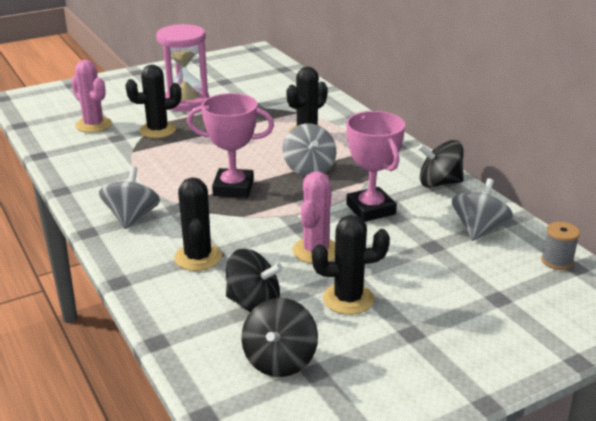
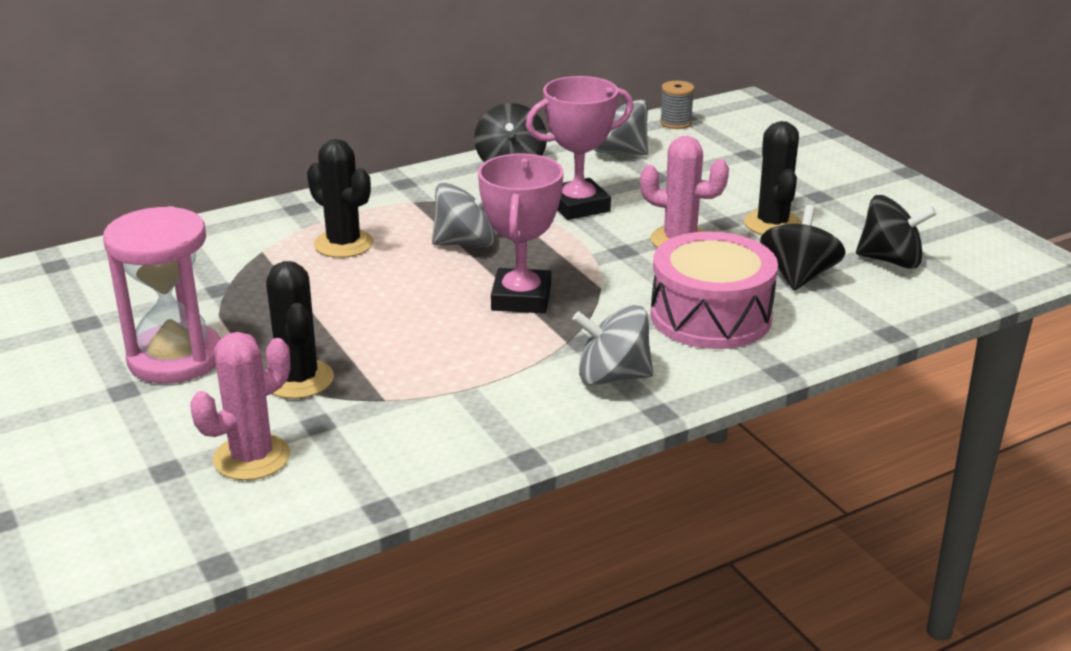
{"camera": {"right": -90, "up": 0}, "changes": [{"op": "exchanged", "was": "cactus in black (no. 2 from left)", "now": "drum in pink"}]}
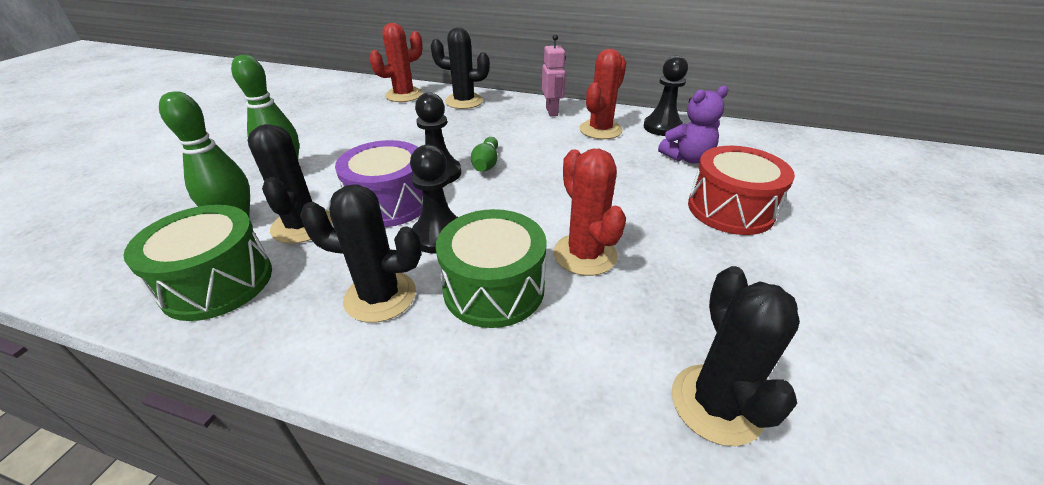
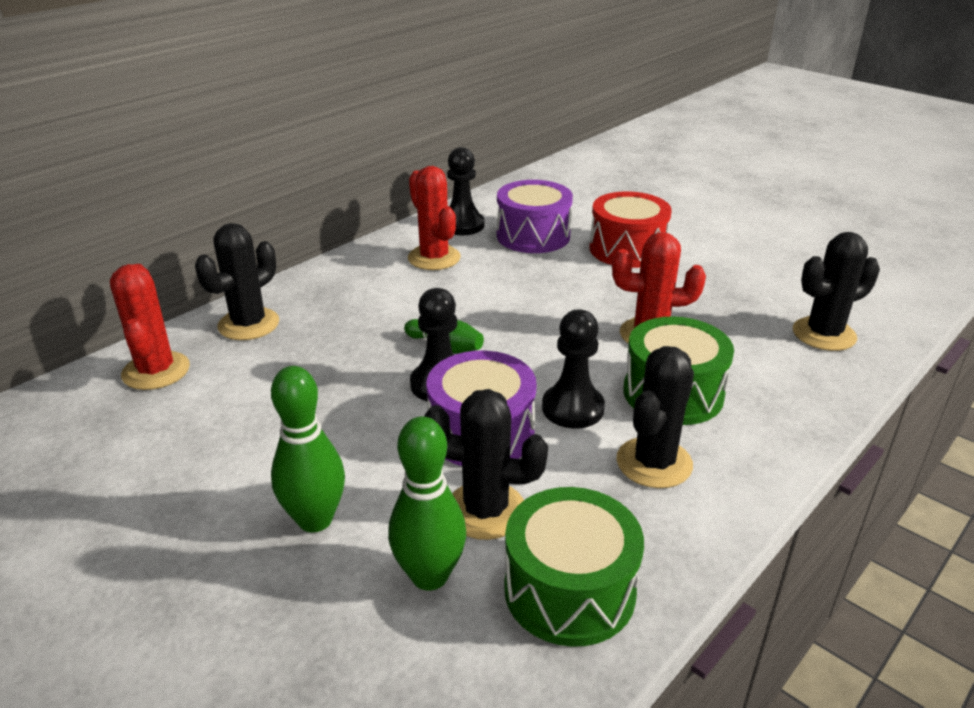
{"camera": {"right": -65, "up": -5}, "changes": [{"op": "missing", "was": "robot in pink"}, {"op": "exchanged", "was": "teddy bear in purple", "now": "drum in purple (no. 2 from left)"}, {"op": "spun", "was": "cactus in black (no. 4 from left)", "clockwise": -45}]}
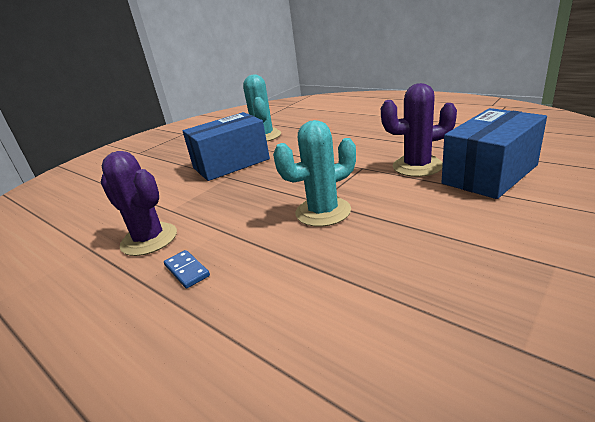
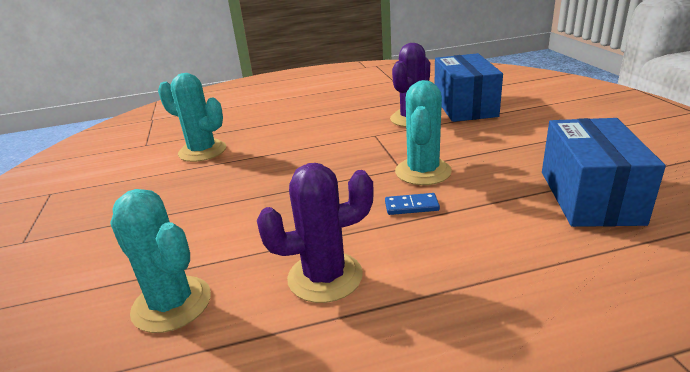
{"camera": {"right": -55, "up": 0}, "changes": [{"op": "relocated", "was": "box in blue (no. 1 from left in the first image)", "now": "box in blue (no. 2 from left)"}, {"op": "relocated", "was": "domino in blue"}, {"op": "appeared", "now": "cactus in turquoise (no. 1 from left)"}]}
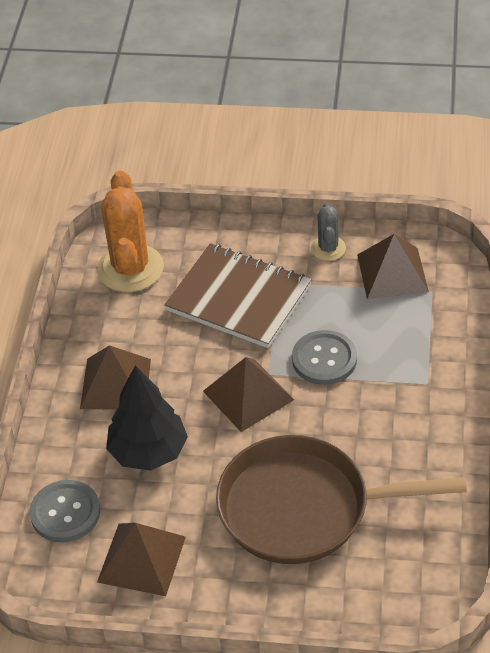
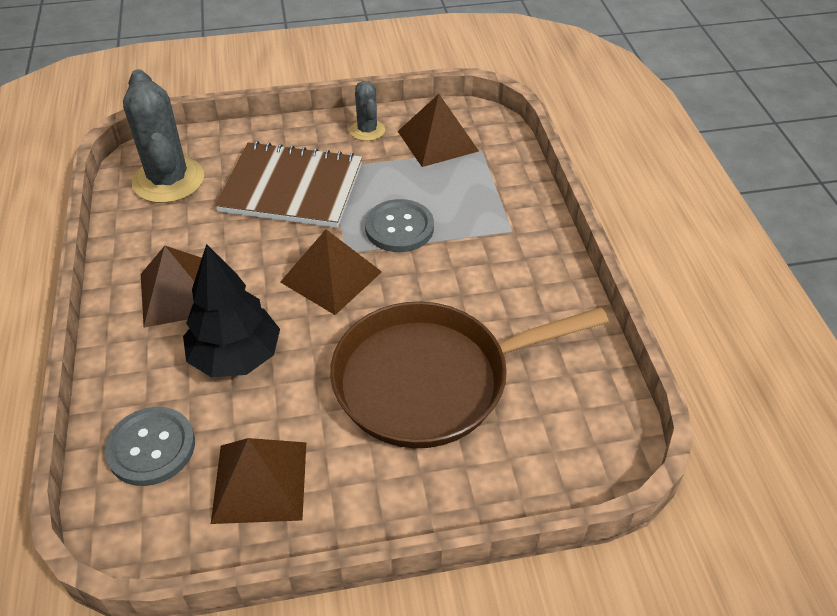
{"camera": {"right": -20, "up": 0}, "changes": [{"op": "colour", "was": "cactus in orange", "now": "cactus in grey (no. 1 from left)"}]}
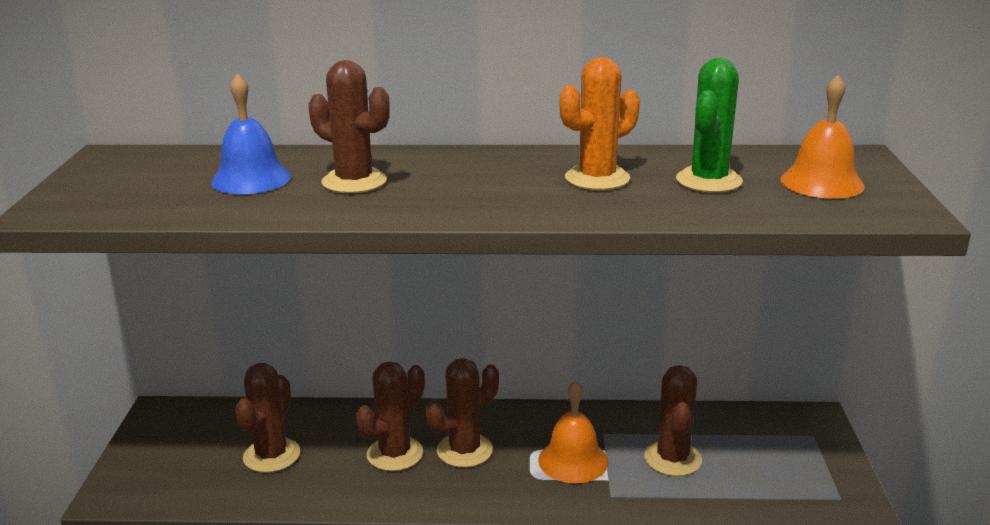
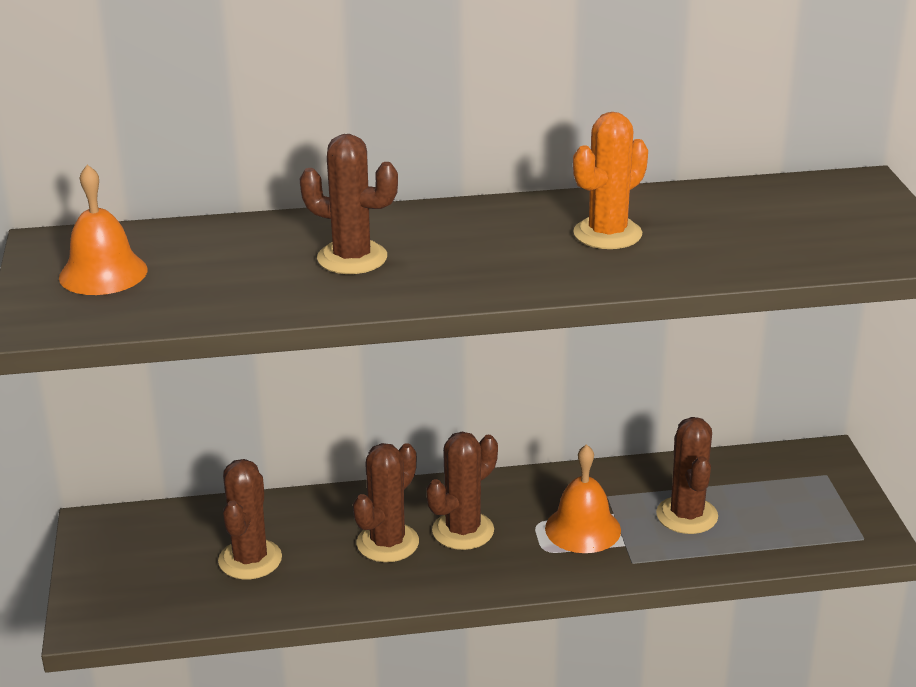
{"camera": {"right": -10, "up": 5}, "changes": [{"op": "missing", "was": "cactus in green"}, {"op": "missing", "was": "bell in blue"}, {"op": "relocated", "was": "bell in orange (no. 2 from left in the first image)", "now": "bell in orange (no. 1 from left)"}]}
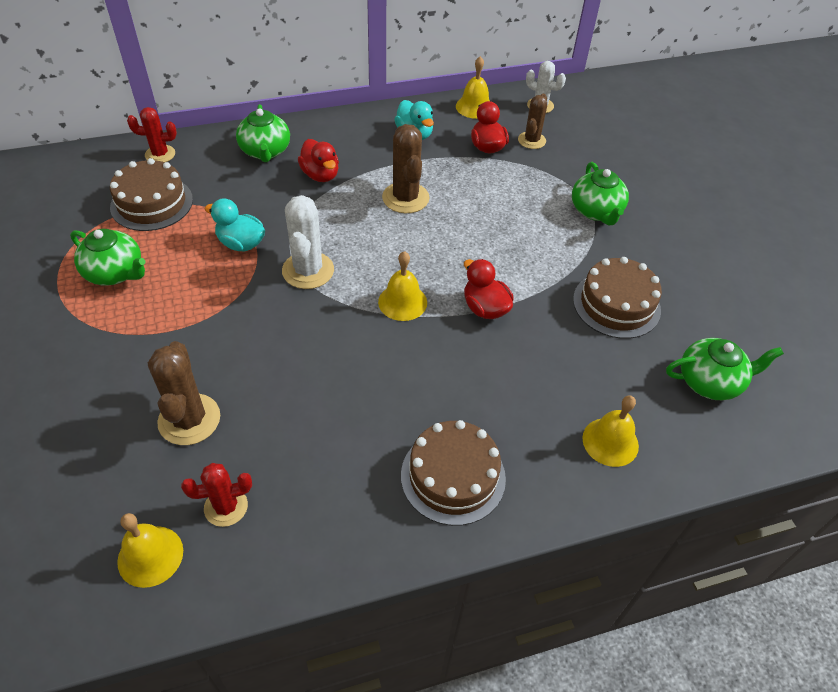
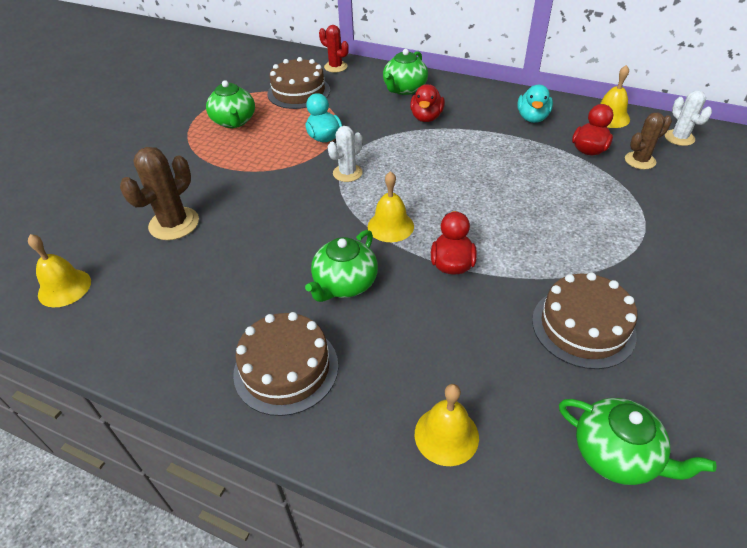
{"camera": {"right": 45, "up": -5}, "changes": [{"op": "missing", "was": "cactus in brown (no. 2 from left)"}, {"op": "relocated", "was": "teapot in green (no. 3 from left in the first image)", "now": "teapot in green (no. 2 from left)"}, {"op": "size", "was": "cactus in white (no. 1 from left)", "ratio": 0.65}, {"op": "missing", "was": "cactus in red (no. 2 from left)"}]}
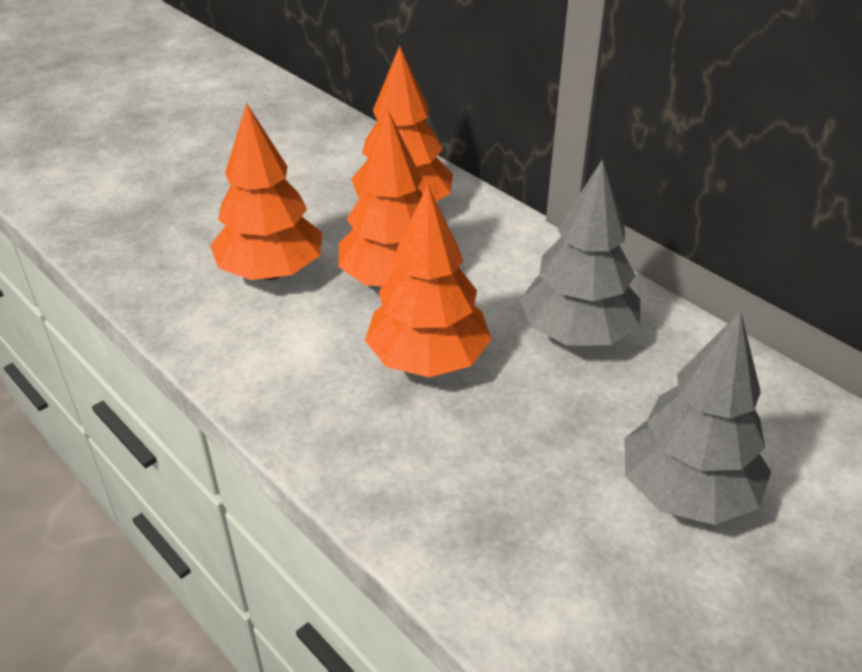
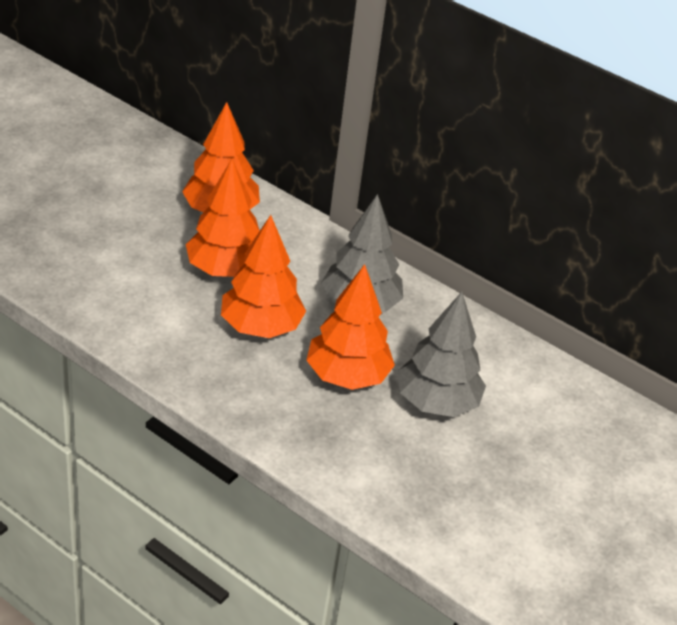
{"camera": {"right": -15, "up": 0}, "changes": [{"op": "relocated", "was": "tree in orange (no. 1 from left in the first image)", "now": "tree in orange (no. 4 from left)"}]}
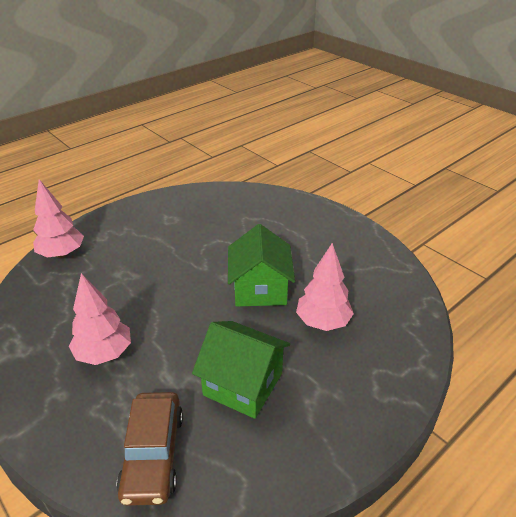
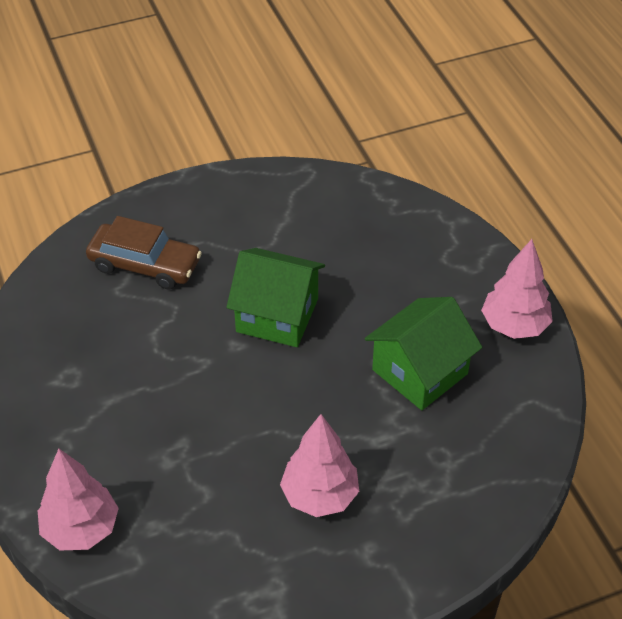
{"camera": {"right": -70, "up": 10}, "changes": [{"op": "relocated", "was": "tree in pink (no. 3 from left)"}, {"op": "relocated", "was": "car in brown"}]}
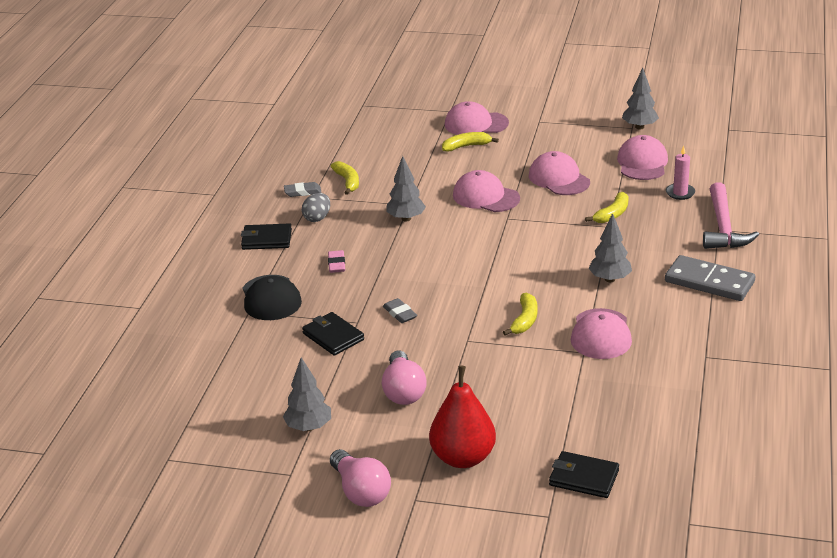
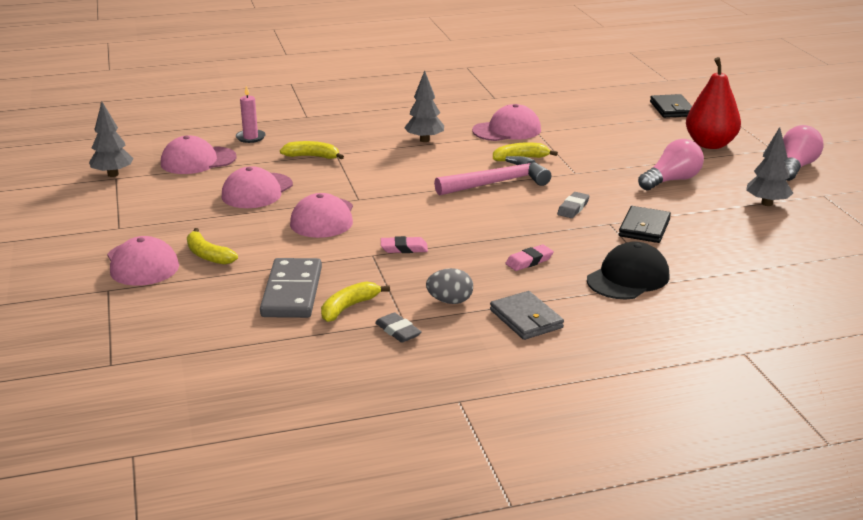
{"camera": {"right": -120, "up": -5}, "changes": [{"op": "exchanged", "was": "tree in grey (no. 2 from left)", "now": "eraser in pink (no. 1 from left)"}, {"op": "relocated", "was": "hammer in pink"}, {"op": "colour", "was": "wallet in black (no. 1 from left)", "now": "wallet in grey"}, {"op": "relocated", "was": "domino in grey"}]}
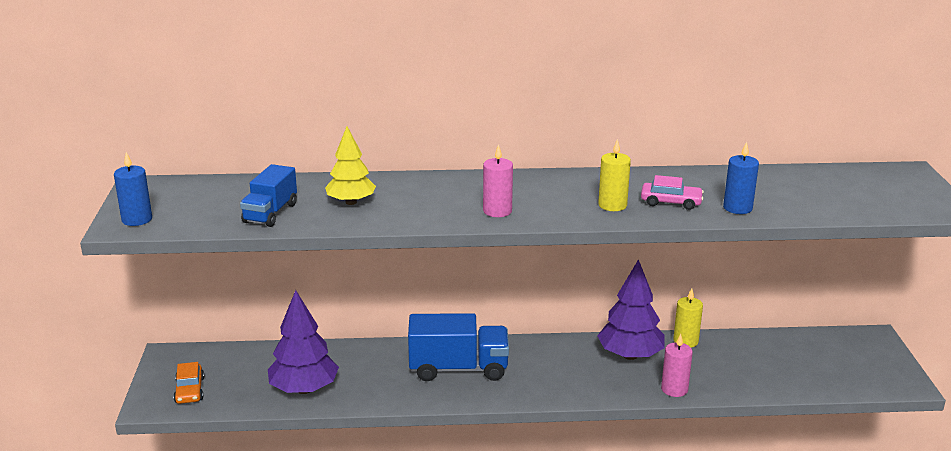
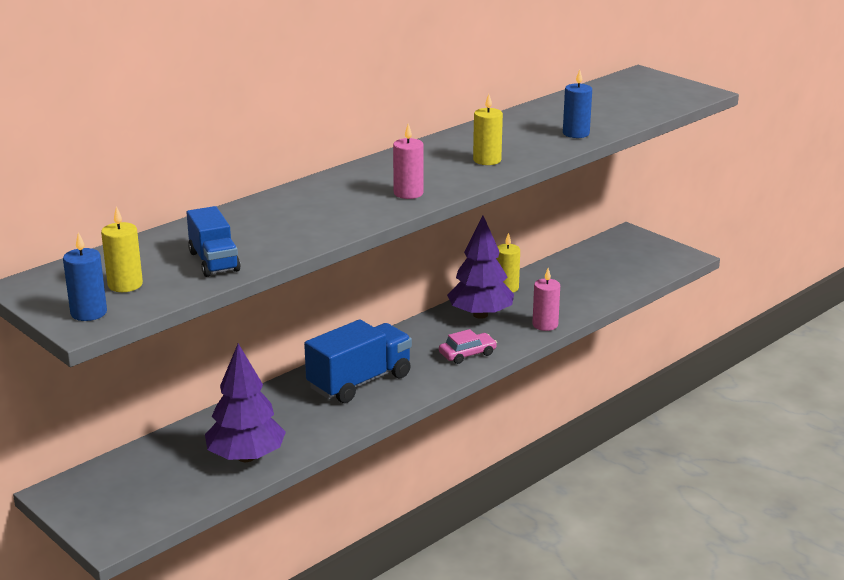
{"camera": {"right": -40, "up": 0}, "changes": [{"op": "missing", "was": "tree in yellow"}, {"op": "relocated", "was": "car in pink"}, {"op": "missing", "was": "car in orange"}, {"op": "appeared", "now": "candle in yellow (no. 1 from left)"}]}
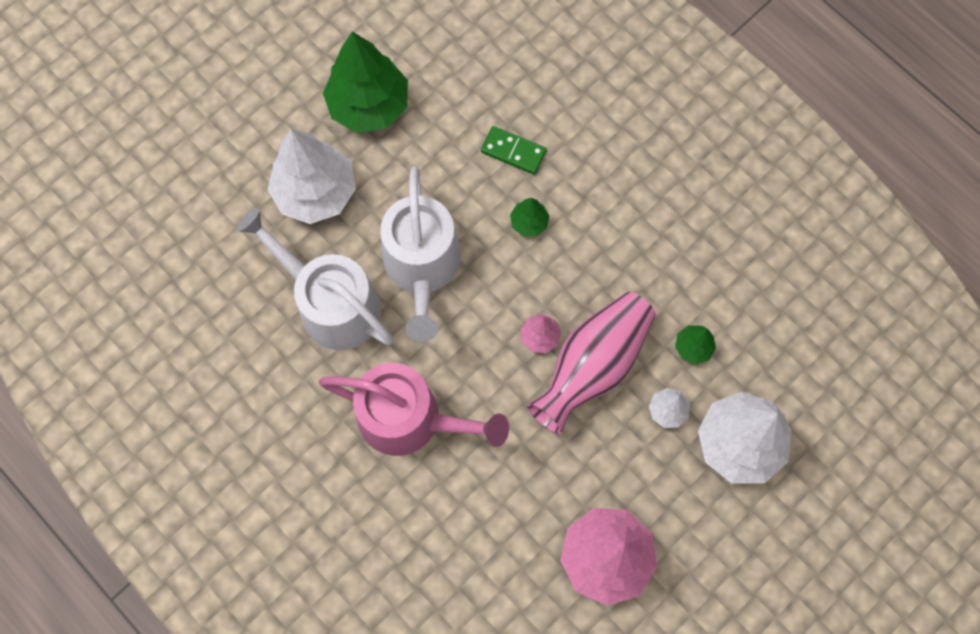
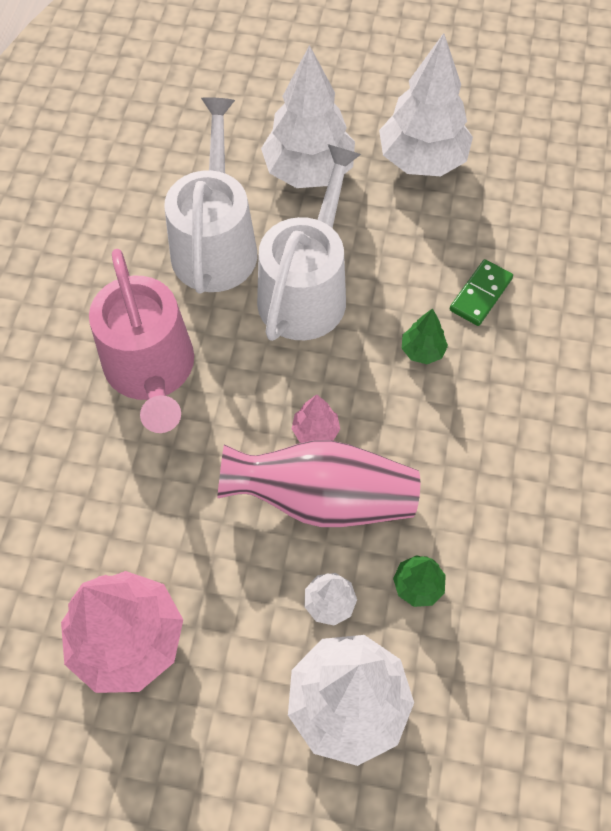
{"camera": {"right": 55, "up": -10}, "changes": [{"op": "colour", "was": "tree in green (no. 1 from left)", "now": "tree in white (no. 4 from left)"}, {"op": "spun", "was": "domino in green", "clockwise": 45}, {"op": "spun", "was": "watering can in white (no. 2 from left)", "clockwise": 150}]}
